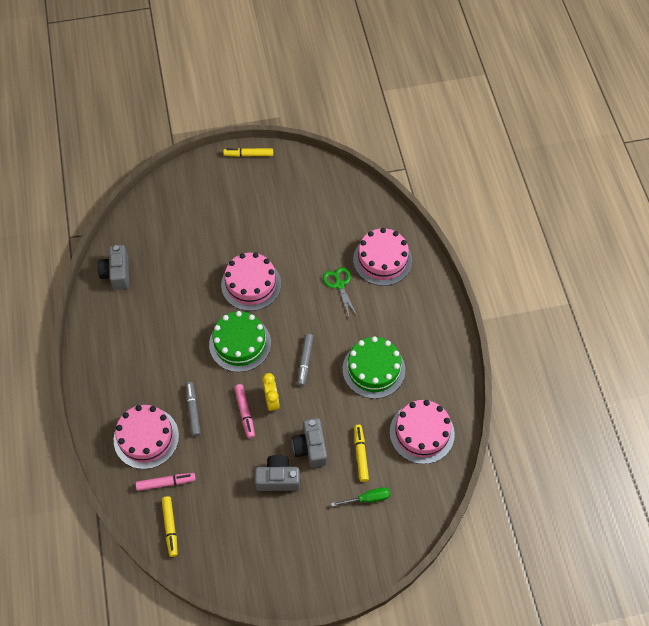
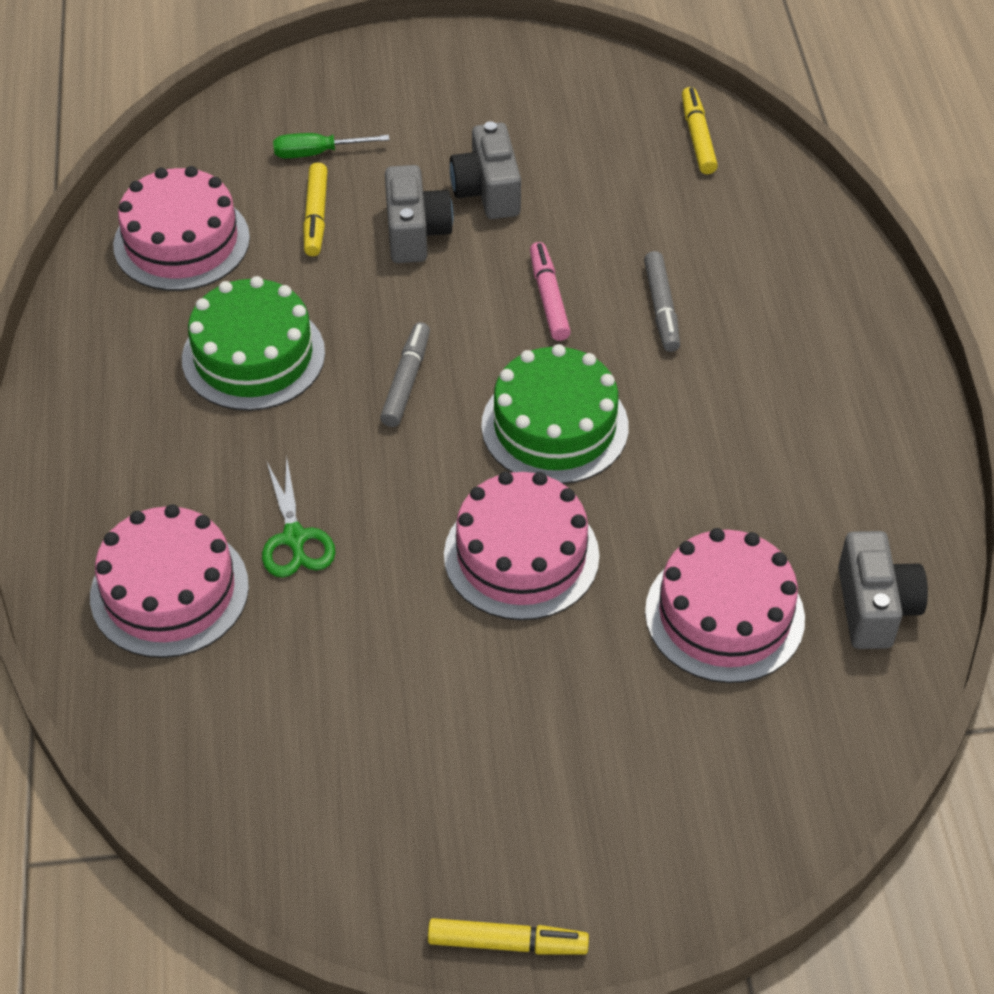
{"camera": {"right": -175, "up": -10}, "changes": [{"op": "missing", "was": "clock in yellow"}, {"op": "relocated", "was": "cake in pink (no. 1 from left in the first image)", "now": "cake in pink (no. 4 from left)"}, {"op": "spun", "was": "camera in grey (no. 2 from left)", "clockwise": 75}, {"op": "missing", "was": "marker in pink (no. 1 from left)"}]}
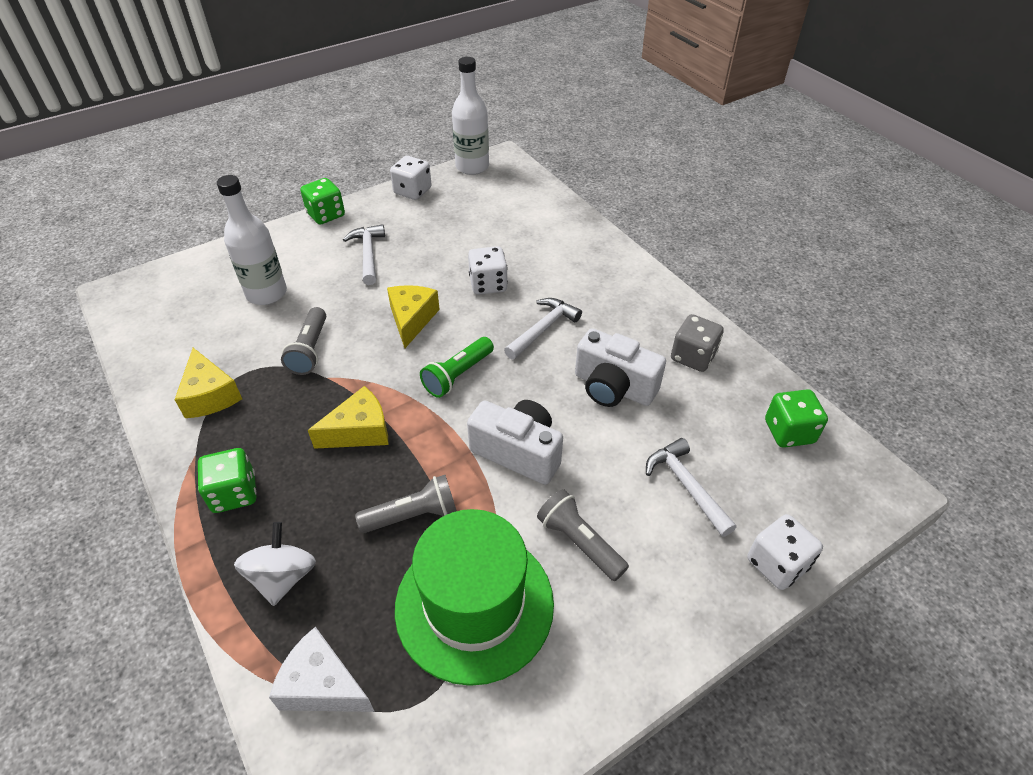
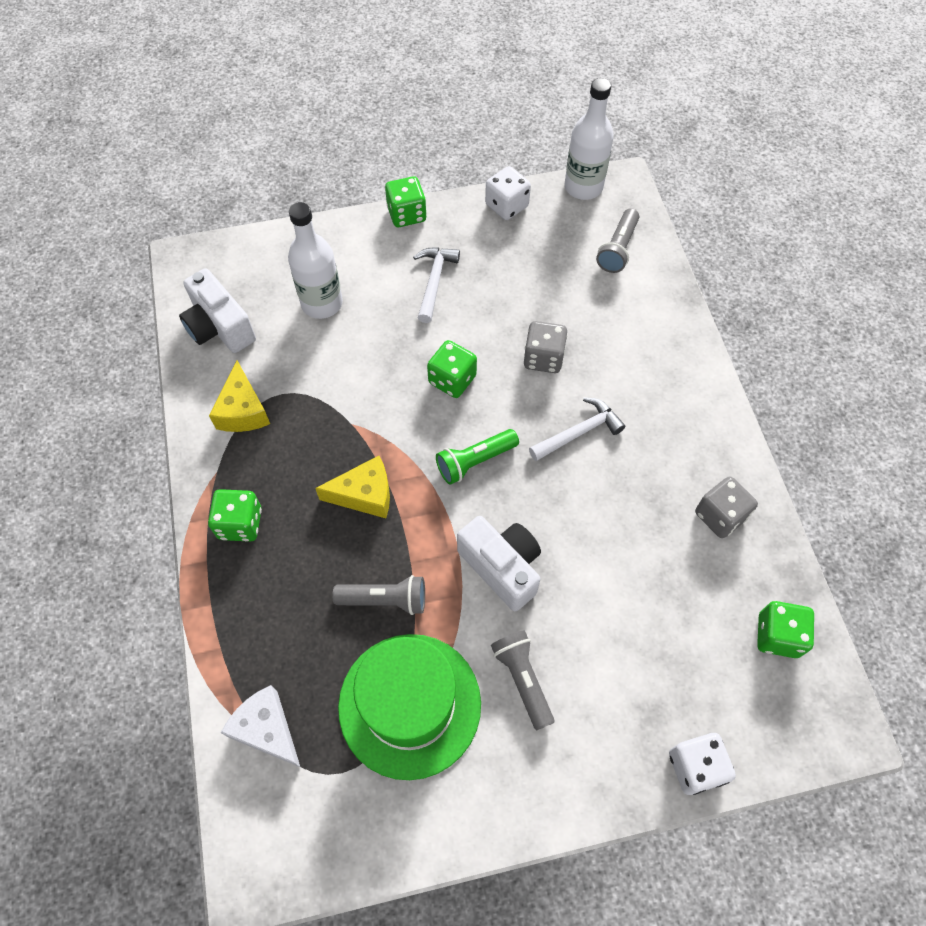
{"camera": {"right": 20, "up": 15}, "changes": [{"op": "colour", "was": "dice in white (no. 2 from left)", "now": "dice in grey (no. 1 from left)"}, {"op": "exchanged", "was": "cheese in yellow (no. 3 from left)", "now": "dice in green (no. 3 from left)"}, {"op": "relocated", "was": "flashlight in grey (no. 1 from left in the first image)", "now": "flashlight in grey (no. 3 from left)"}, {"op": "relocated", "was": "camera in white (no. 2 from left in the first image)", "now": "camera in white (no. 1 from left)"}, {"op": "missing", "was": "hammer in white (no. 3 from left)"}, {"op": "missing", "was": "spinning top in white"}]}
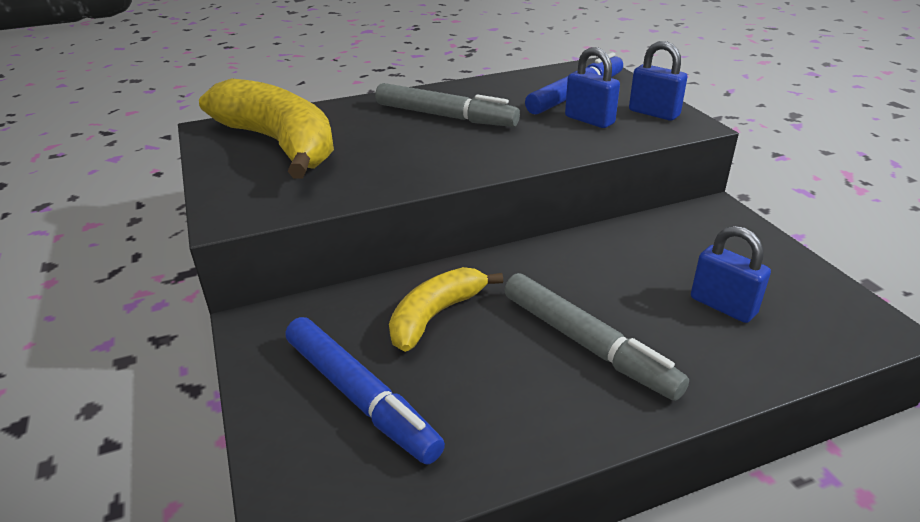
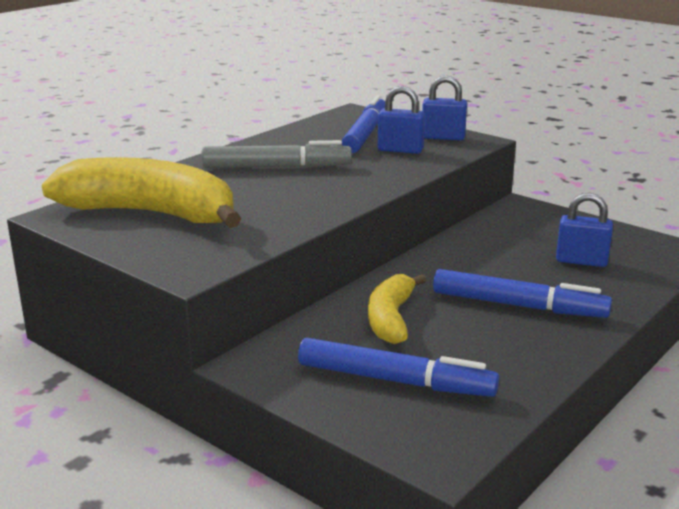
{"camera": {"right": -30, "up": -10}, "changes": [{"op": "colour", "was": "marker in grey (no. 2 from left)", "now": "marker in blue (no. 3 from left)"}]}
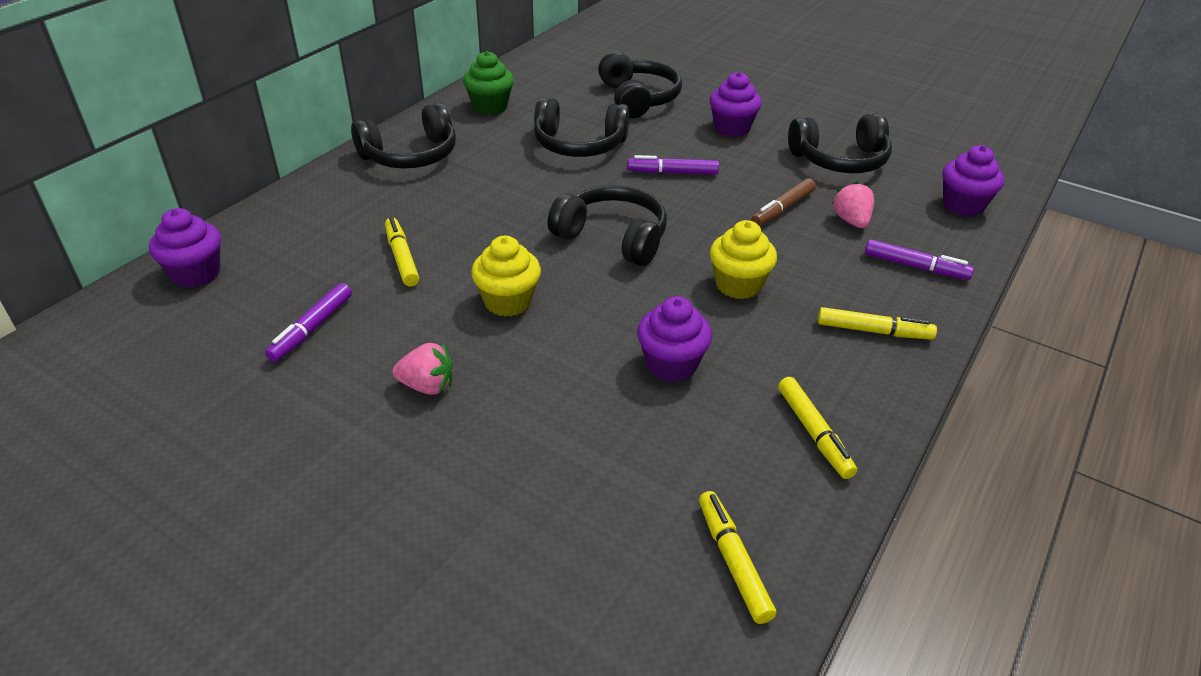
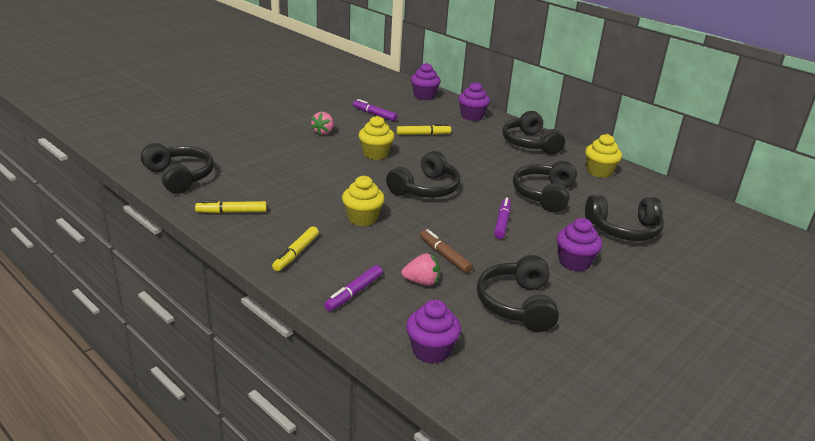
{"camera": {"right": 100, "up": -10}, "changes": [{"op": "colour", "was": "cupcake in green", "now": "cupcake in yellow (no. 3 from left)"}, {"op": "relocated", "was": "cupcake in purple (no. 2 from left in the first image)", "now": "cupcake in purple (no. 3 from left)"}, {"op": "exchanged", "was": "marker in yellow (no. 2 from left)", "now": "headphones in black (no. 1 from left)"}]}
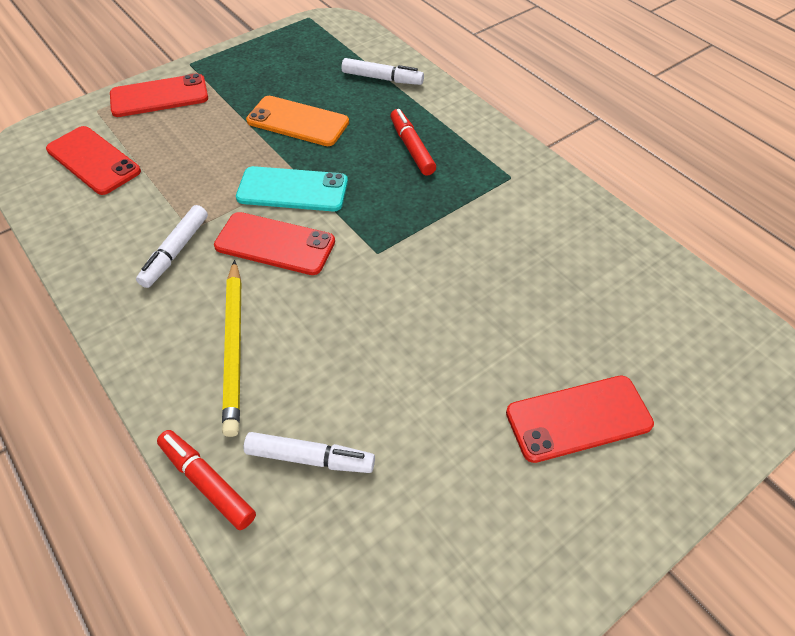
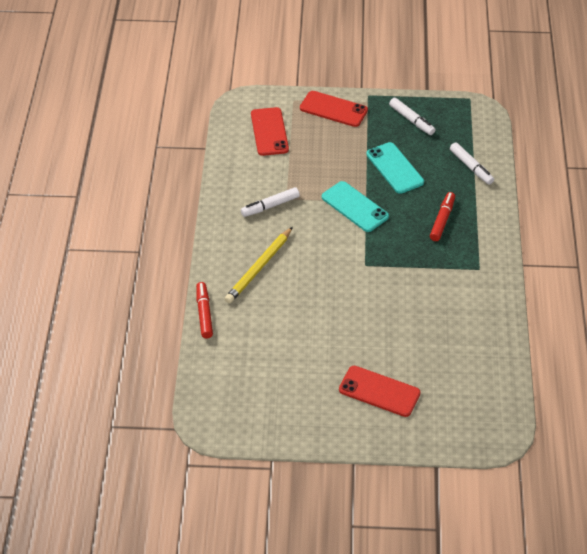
{"camera": {"right": 40, "up": -5}, "changes": [{"op": "colour", "was": "phone in orange", "now": "phone in turquoise (no. 2 from left)"}, {"op": "missing", "was": "phone in red (no. 3 from left)"}, {"op": "relocated", "was": "marker in white (no. 2 from left)"}]}
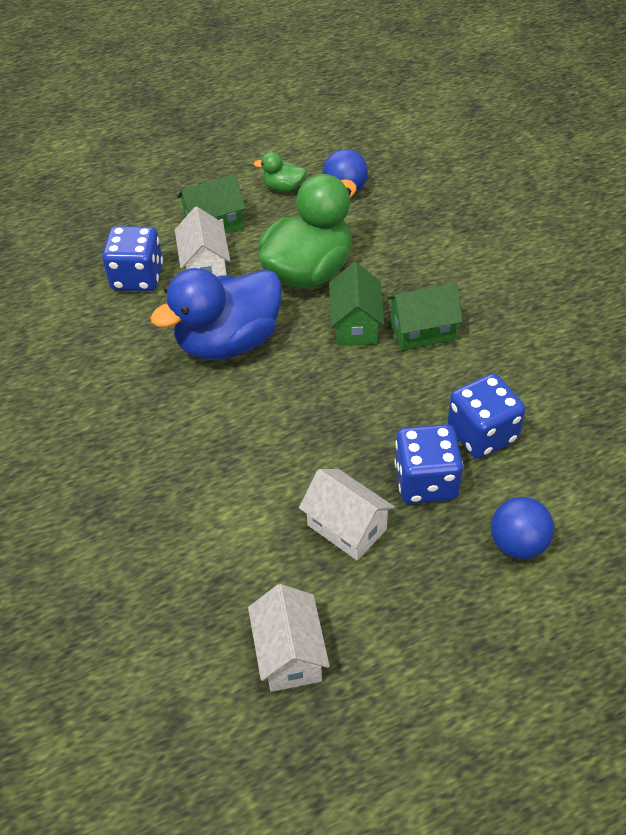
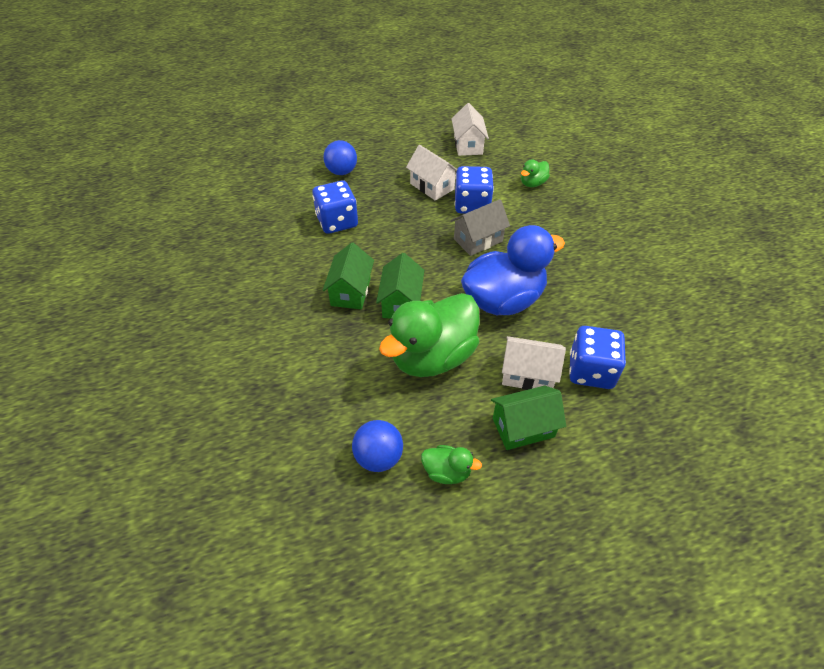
{"camera": {"right": -175, "up": 0}, "changes": [{"op": "spun", "was": "house in white (no. 1 from left in the first image)", "clockwise": -75}, {"op": "spun", "was": "house in green (no. 3 from left in the first image)", "clockwise": -75}, {"op": "relocated", "was": "dice in blue (no. 2 from left)"}, {"op": "appeared", "now": "duck in green (no. 3 from left)"}, {"op": "appeared", "now": "house in grey"}]}
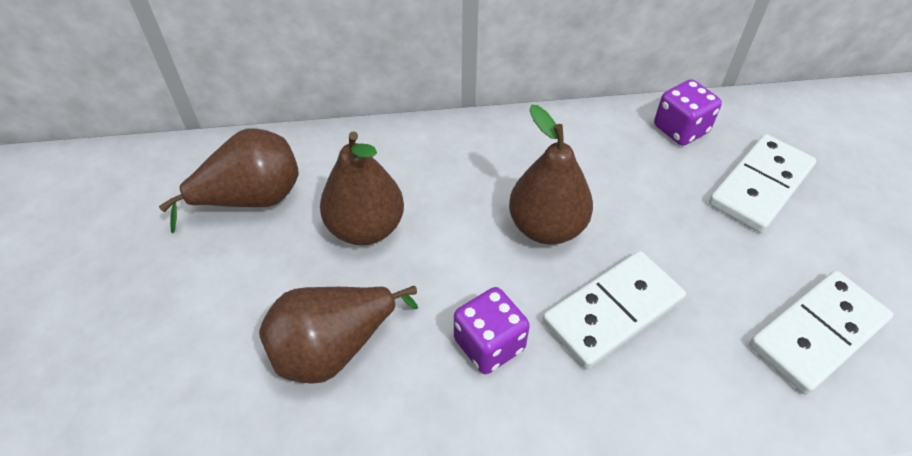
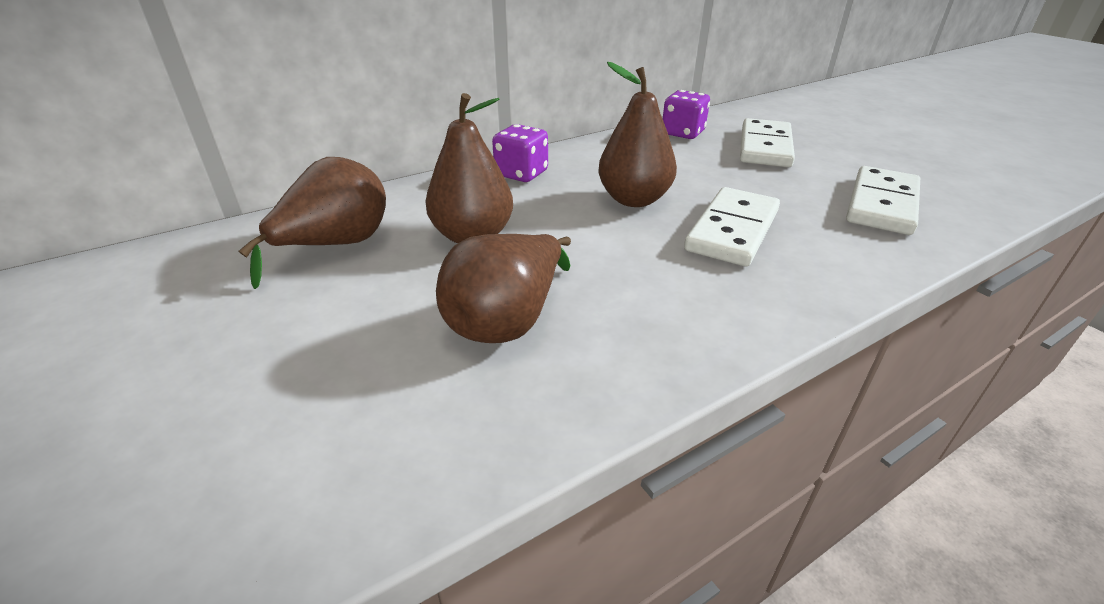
{"camera": {"right": -25, "up": -15}, "changes": [{"op": "relocated", "was": "dice in purple (no. 1 from left)"}]}
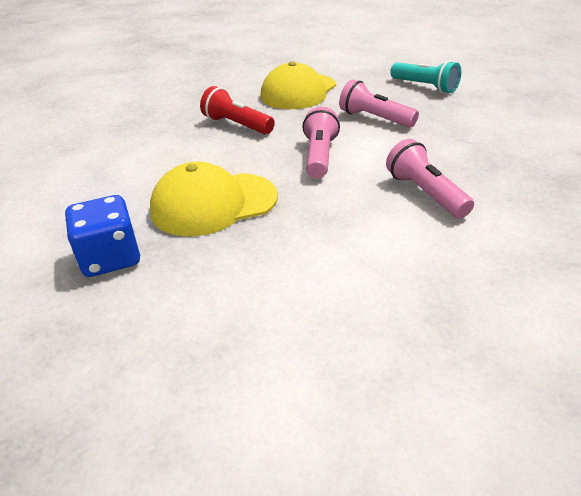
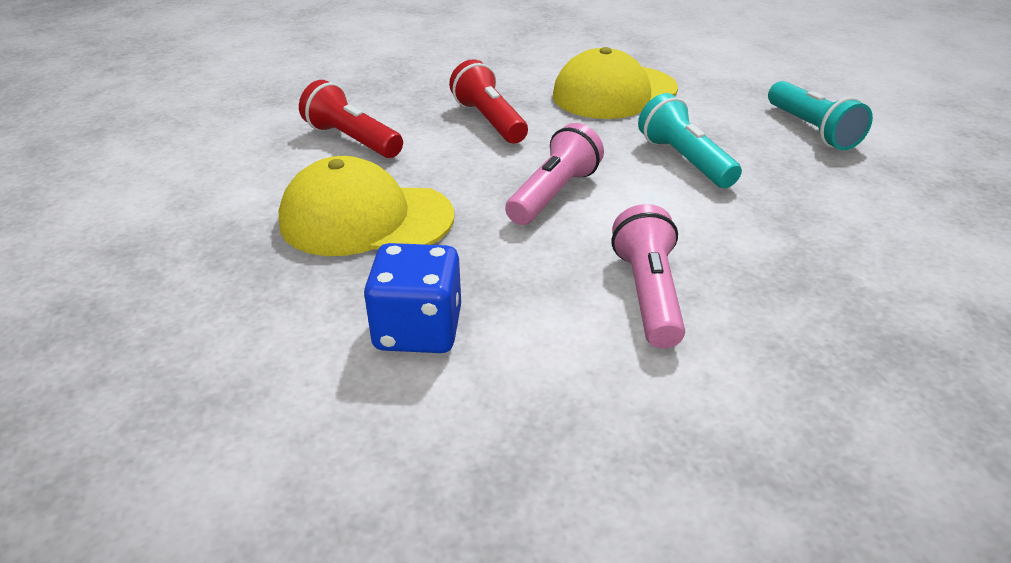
{"camera": {"right": 25, "up": 0}, "changes": [{"op": "colour", "was": "flashlight in pink (no. 2 from left)", "now": "flashlight in turquoise (no. 1 from left)"}, {"op": "relocated", "was": "dice in blue"}, {"op": "appeared", "now": "flashlight in red (no. 1 from left)"}]}
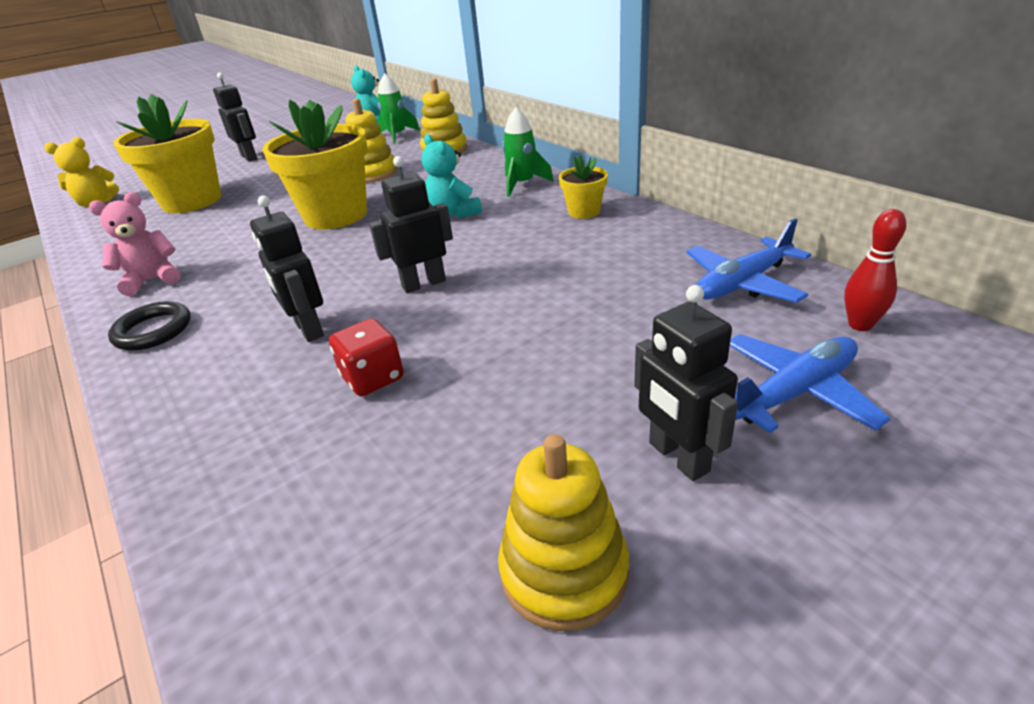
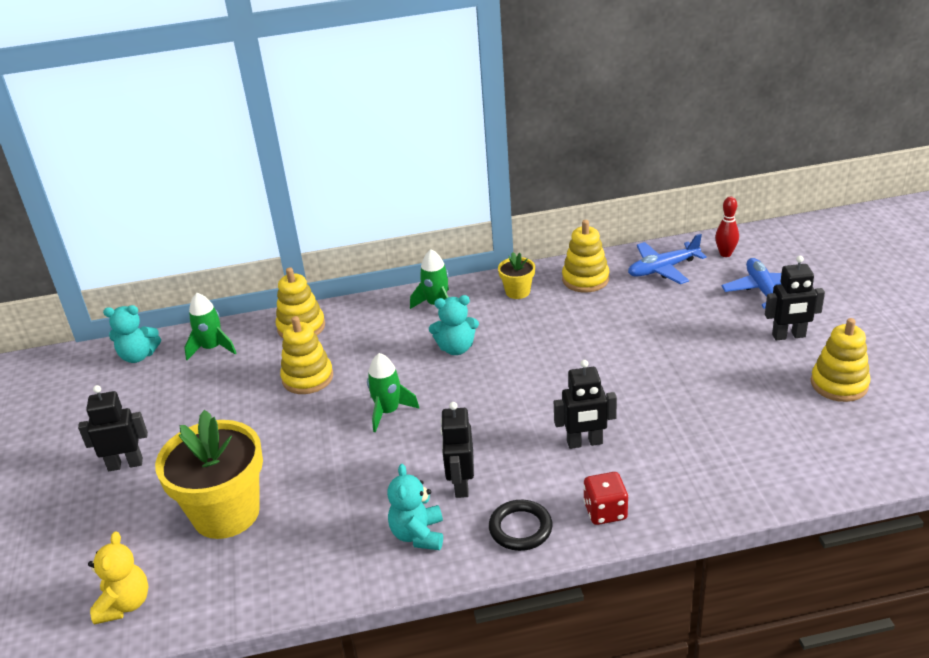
{"camera": {"right": -65, "up": 0}, "changes": [{"op": "exchanged", "was": "flower pot in yellow (no. 2 from left)", "now": "rocket in green (no. 2 from left)"}, {"op": "relocated", "was": "robot in black (no. 3 from left in the first image)", "now": "robot in black (no. 2 from left)"}, {"op": "colour", "was": "teddy bear in pink", "now": "teddy bear in turquoise (no. 2 from left)"}, {"op": "spun", "was": "plane in blue (no. 1 from left)", "clockwise": 75}, {"op": "relocated", "was": "dice in red"}, {"op": "appeared", "now": "stacking toy in yellow (no. 3 from left)"}]}
